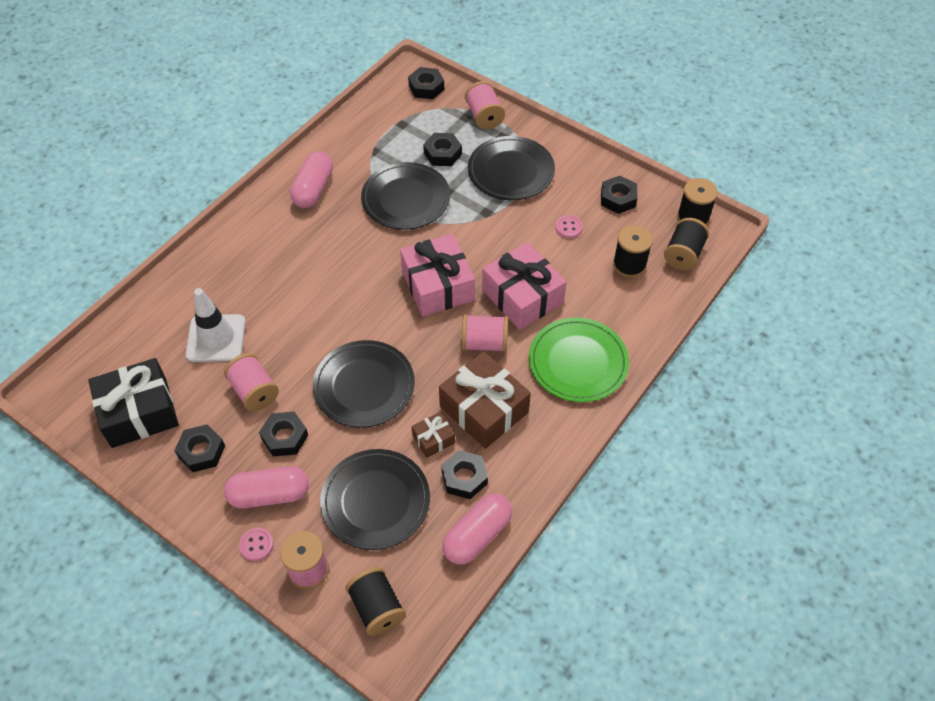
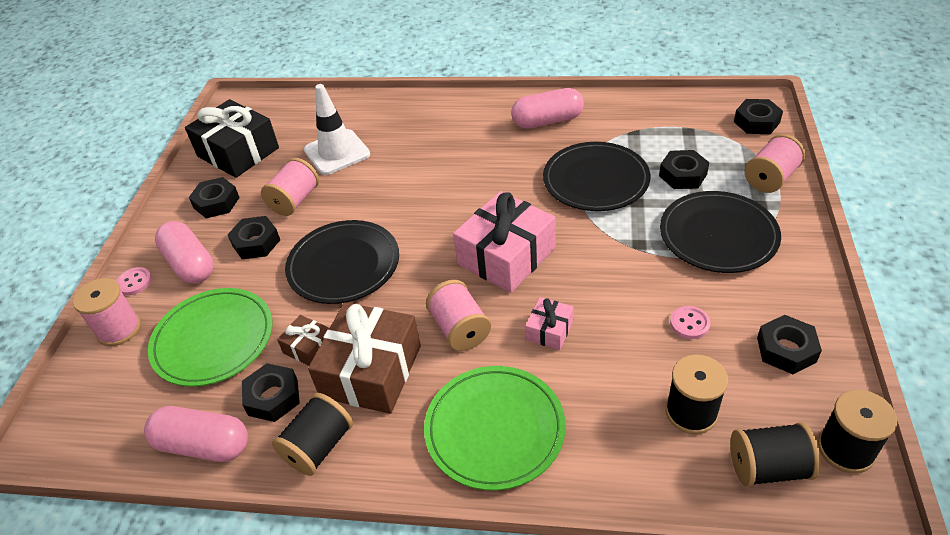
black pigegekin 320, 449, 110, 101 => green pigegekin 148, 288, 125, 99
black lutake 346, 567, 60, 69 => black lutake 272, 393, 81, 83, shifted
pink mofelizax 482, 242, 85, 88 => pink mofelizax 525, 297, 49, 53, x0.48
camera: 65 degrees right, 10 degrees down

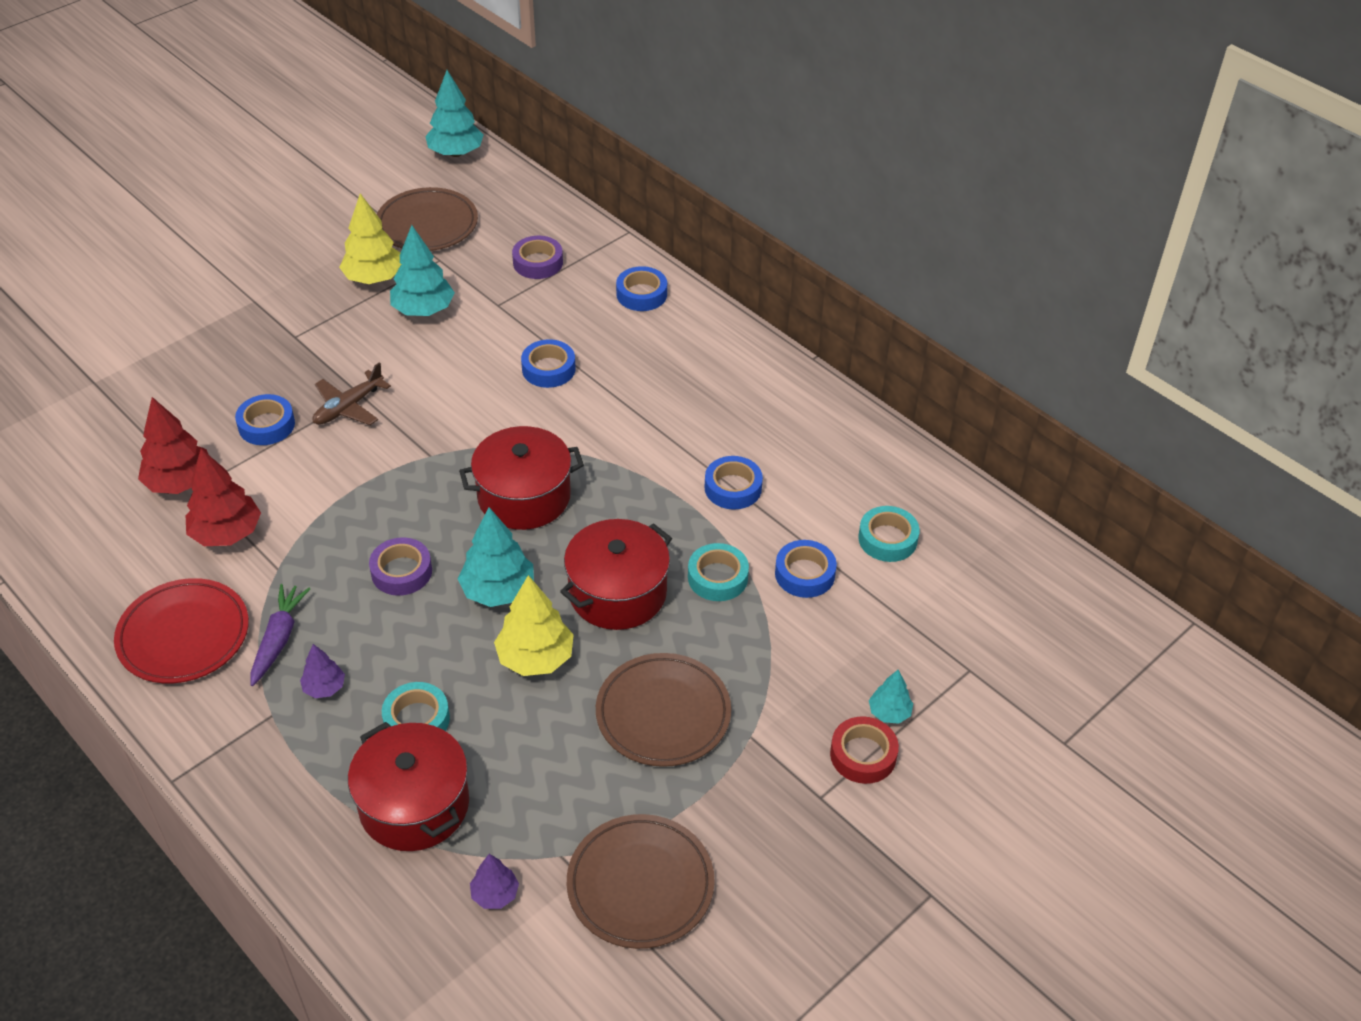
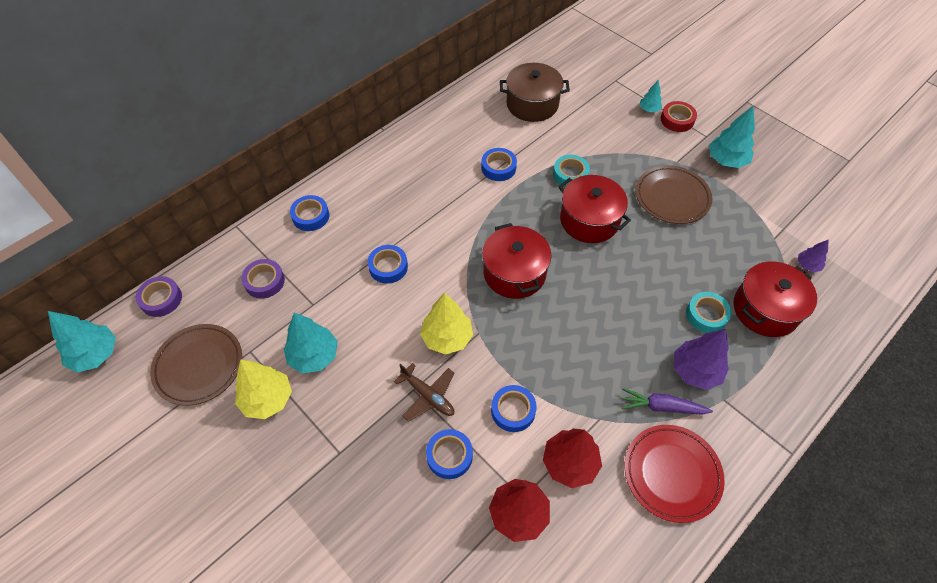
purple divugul 369, 537, 63, 59 => purple divugul 136, 276, 46, 41, shifted
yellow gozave 494, 575, 80, 101 => yellow gozave 420, 293, 53, 62, shifted
blue divugul 775, 540, 62, 58 => blue divugul 491, 385, 46, 47, shifted
turquoise divugul 858, 506, 62, 56 => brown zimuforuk 500, 63, 70, 59
purple gozave 300, 644, 45, 54 => purple gozave 674, 329, 55, 61, x1.82
turquoise gozave 458, 507, 76, 100 => turquoise gozave 709, 106, 46, 62, shifted
brown pigegekin 567, 814, 148, 135 => nothing
camera: 90 degrees left, 10 degrees up

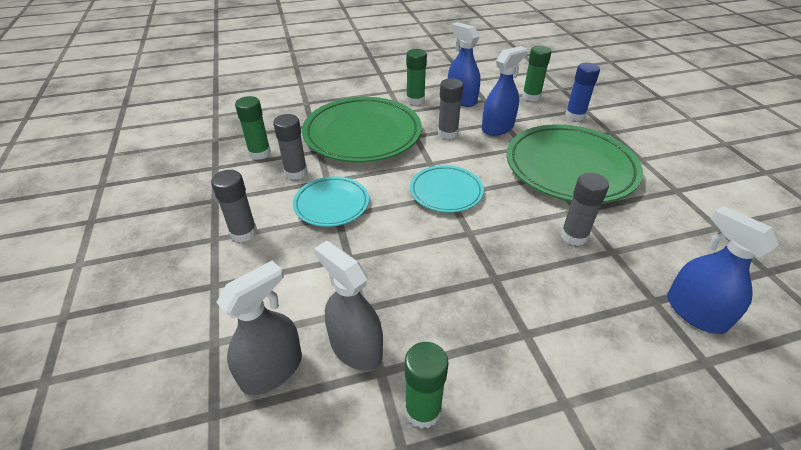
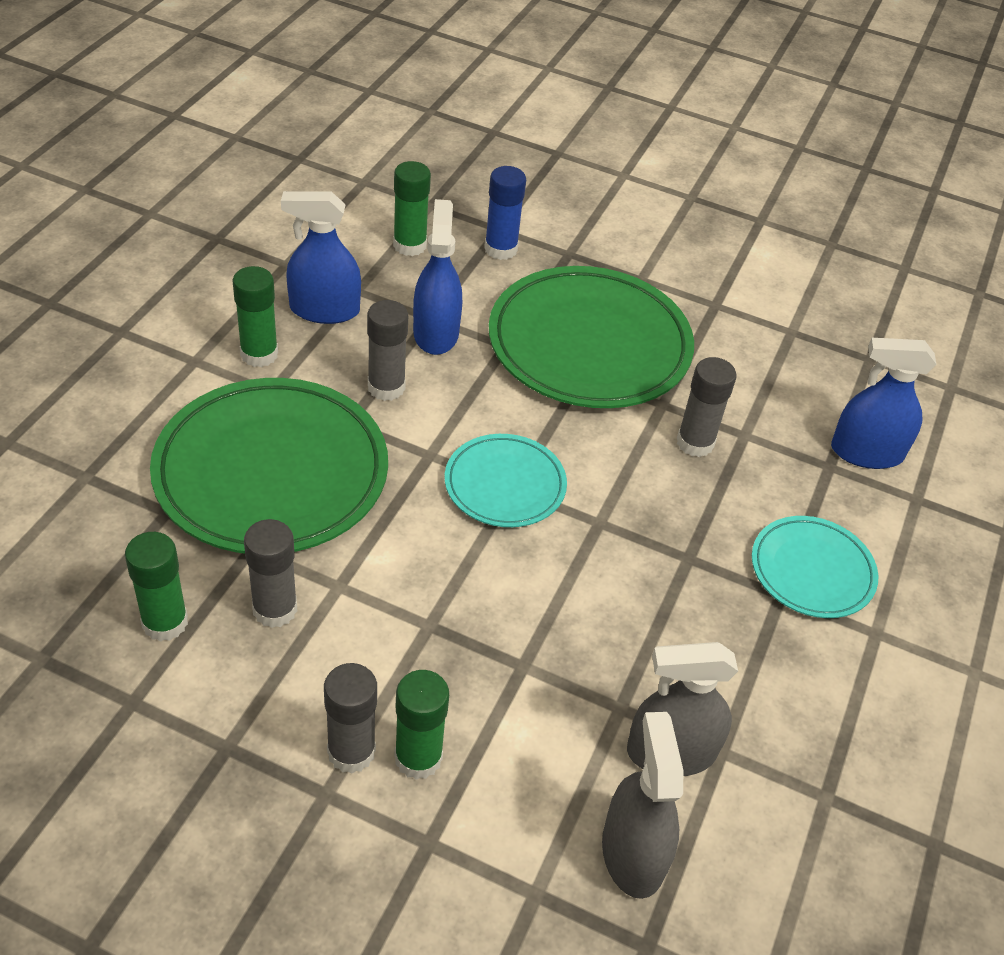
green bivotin 405, 342, 44, 87 => green bivotin 394, 670, 55, 110, shifted
turquoise pigegekin 293, 176, 76, 51 => turquoise pigegekin 752, 516, 126, 102, shifted
camera: 55 degrees left, 5 degrees up

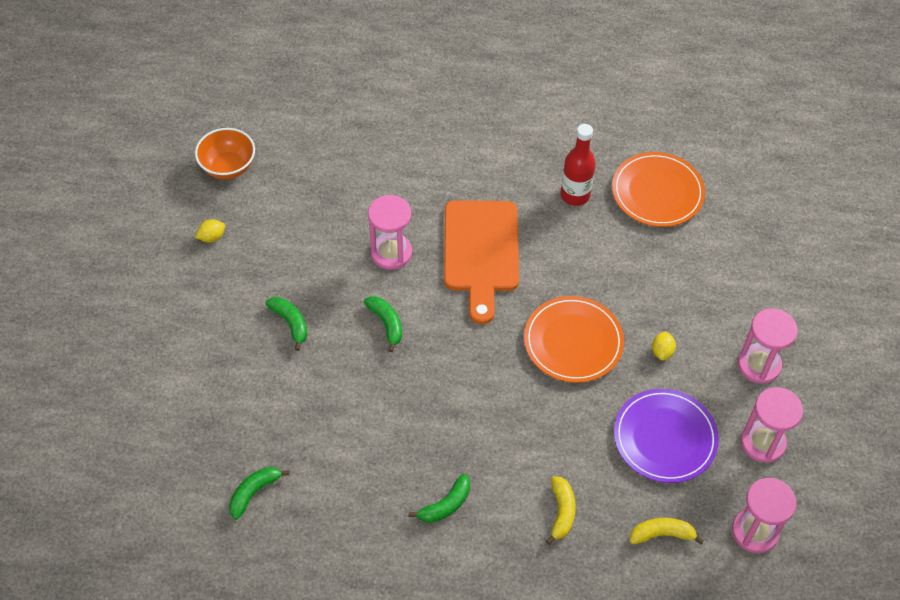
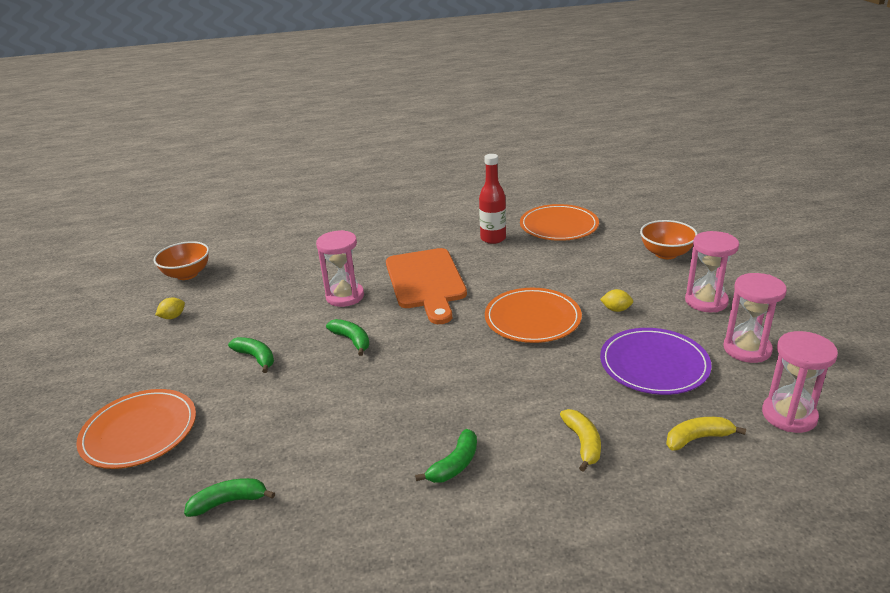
nothing => orange pigegekin 76, 389, 120, 80
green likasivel 229, 467, 61, 53 => green likasivel 184, 478, 91, 39, 45 degrees clockwise
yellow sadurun 652, 331, 24, 30 => yellow sadurun 600, 289, 33, 23, 75 degrees counterclockwise
nothing => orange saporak 640, 220, 58, 39
camera: 10 degrees left, 25 degrees down

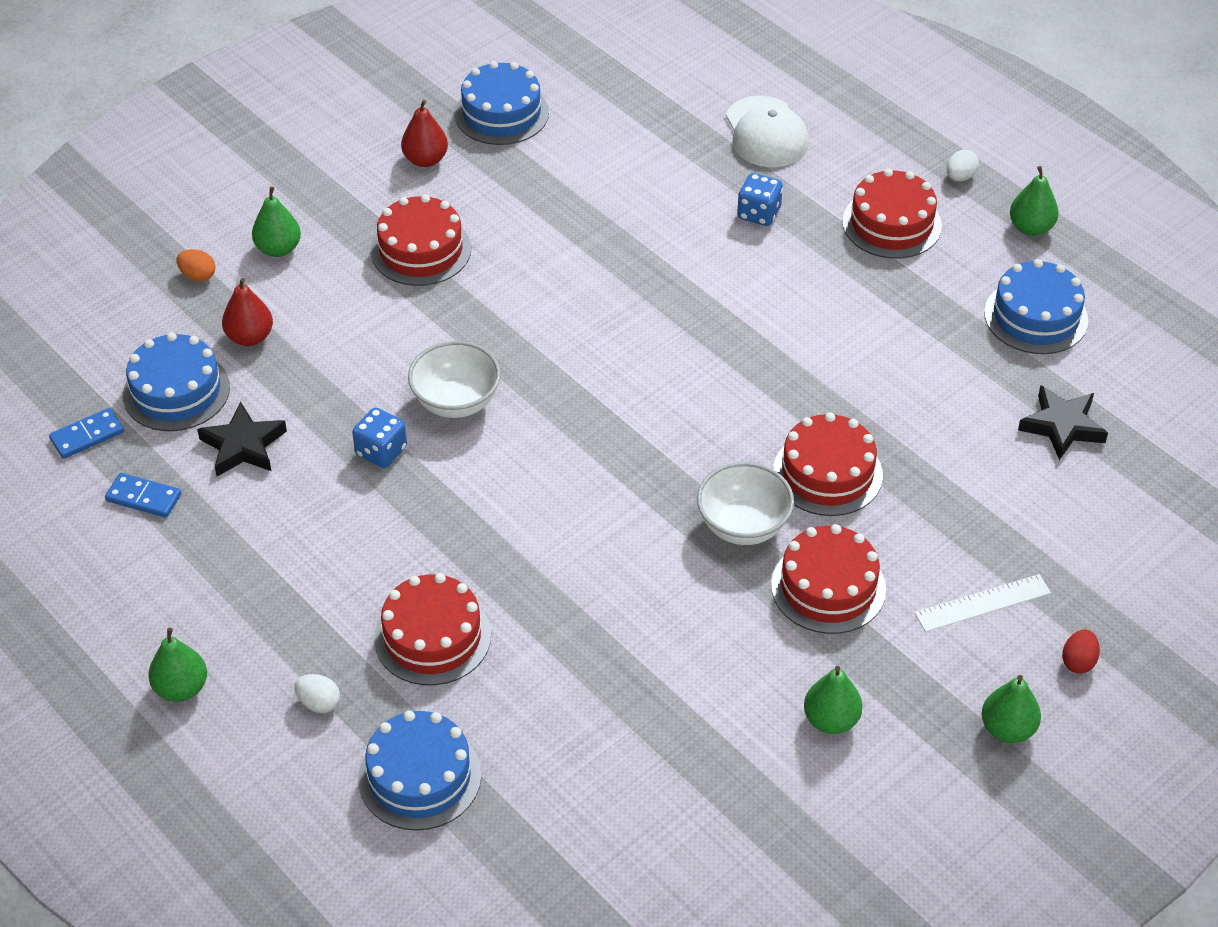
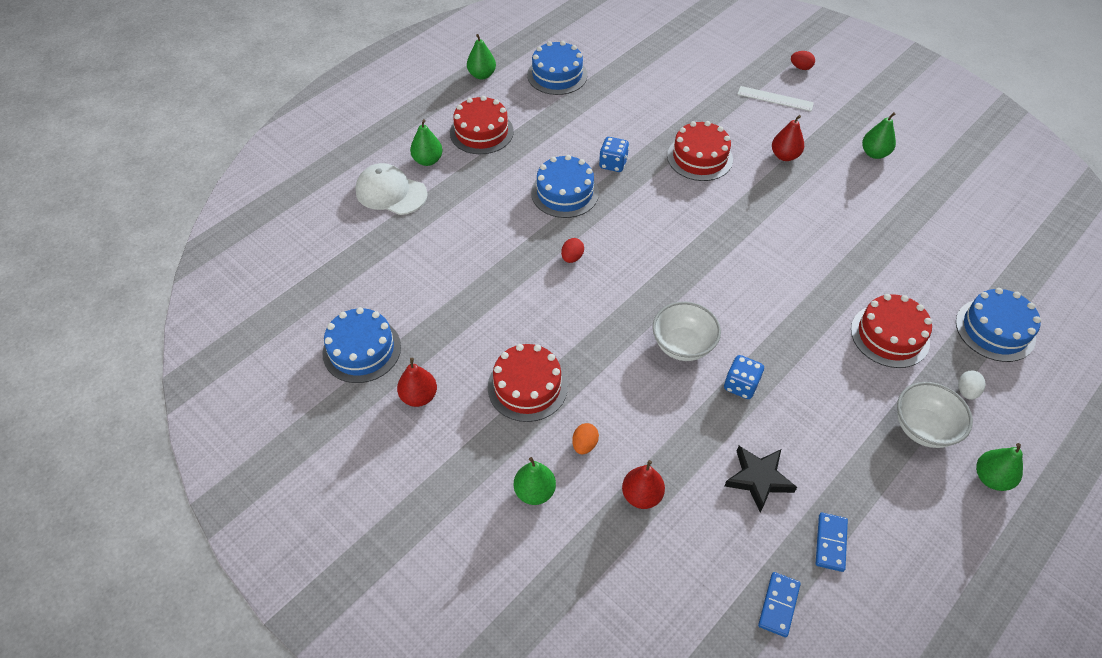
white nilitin 726, 96, 83, 71 => white nilitin 355, 163, 72, 52, 135 degrees counterclockwise
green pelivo 981, 675, 60, 68 => green pelivo 410, 119, 33, 47, shifted
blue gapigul 123, 332, 107, 99 => blue gapigul 531, 155, 68, 63, shifted
nothing => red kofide 561, 238, 23, 25
orange kofide 176, 249, 39, 33 => orange kofide 572, 423, 27, 31, shifted
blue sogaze 737, 173, 46, 53 => blue sogaze 599, 137, 30, 35, shifted
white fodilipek 914, 574, 137, 58 => white fodilipek 737, 86, 77, 25, 45 degrees counterclockwise
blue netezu 49, 408, 75, 51 => blue netezu 758, 572, 43, 65, 60 degrees clockwise
red gapigul 771, 524, 115, 110 => red pelivo 772, 115, 32, 46
white saporak 697, 462, 97, 83 => white saporak 897, 382, 76, 66, shifted
white kofide 947, 150, 32, 31 => nothing
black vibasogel 1018, 386, 90, 74 => nothing
camera: 95 degrees left, 5 degrees up

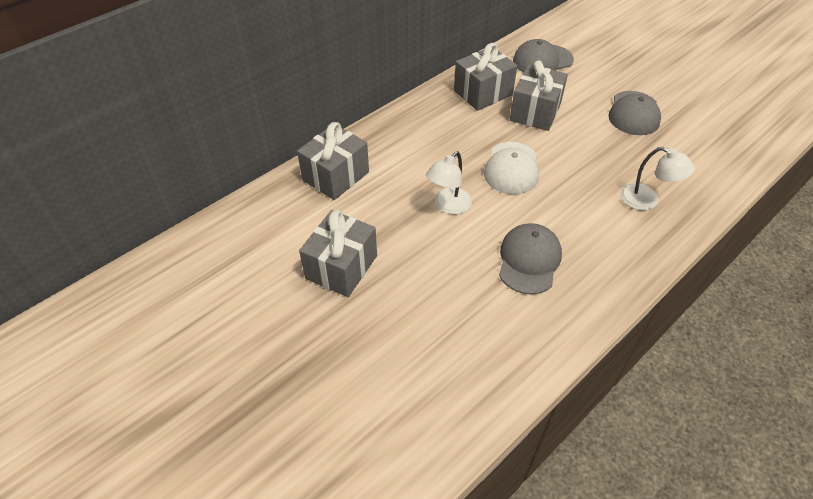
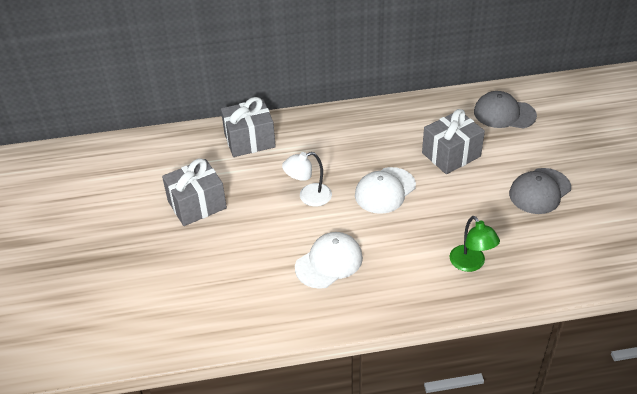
grey nilitin 499, 223, 63, 72 => white nilitin 295, 232, 68, 57
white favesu 620, 147, 75, 63 => green favesu 450, 216, 50, 56
grey mofelizax 454, 43, 63, 68 => nothing
camera: 35 degrees right, 5 degrees down

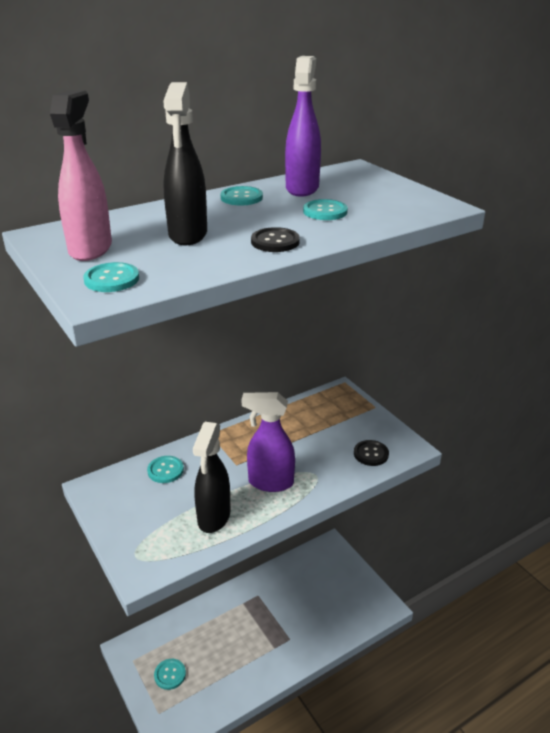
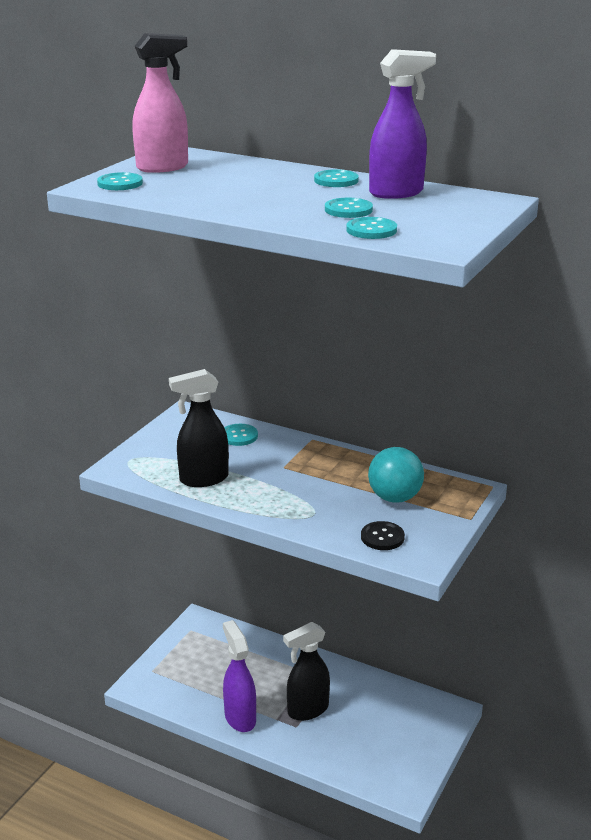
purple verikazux 242, 392, 53, 100 => purple verikazux 223, 620, 33, 112, shifted
black verikazux 163, 82, 44, 164 => black verikazux 283, 622, 47, 99, shifted
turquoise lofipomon 154, 659, 32, 31 => turquoise lofipomon 346, 217, 51, 22, shifted
nothing => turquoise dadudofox 368, 447, 56, 56
black lofipomon 251, 227, 49, 25 => nothing
camera: 60 degrees right, 5 degrees down

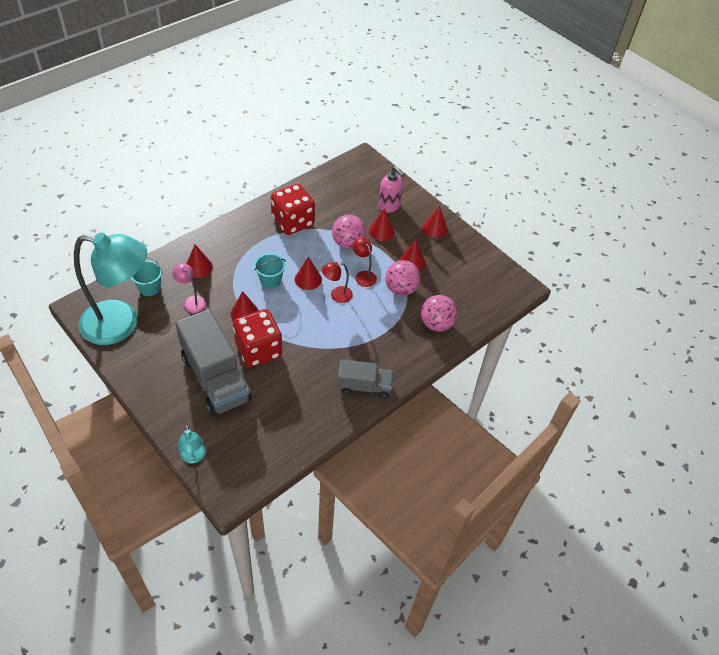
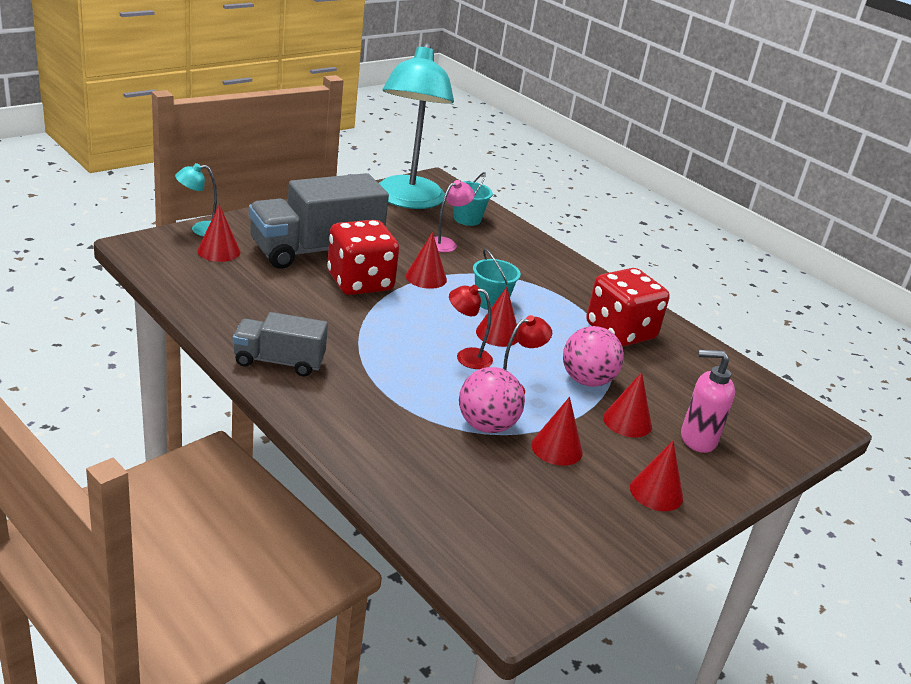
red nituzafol 186, 244, 27, 34 => red nituzafol 197, 204, 43, 58, shifted
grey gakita 337, 360, 57, 38 => grey gakita 233, 312, 95, 64, 90 degrees clockwise
red favesu 322, 262, 31, 41 => red favesu 449, 285, 44, 84, 60 degrees counterclockwise
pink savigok 379, 166, 25, 47 => pink savigok 681, 350, 54, 103, 45 degrees clockwise
pink dadudofox 421, 295, 37, 37 => nothing
camera: 90 degrees right, 20 degrees down

